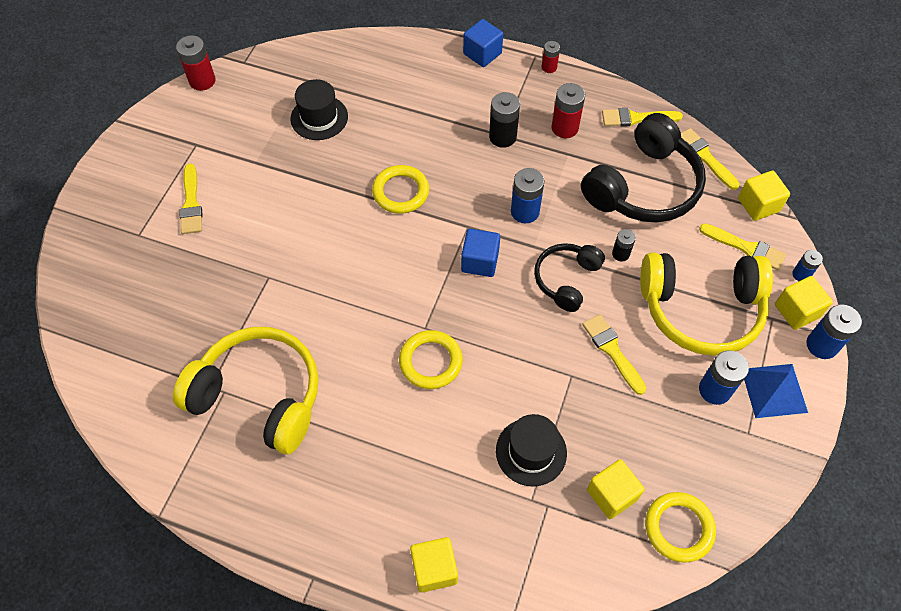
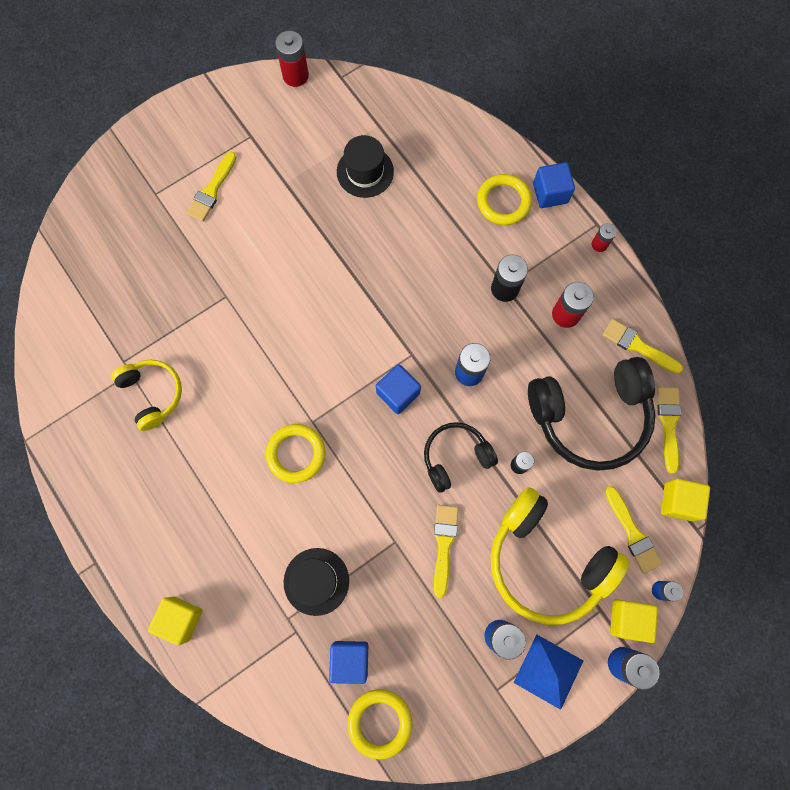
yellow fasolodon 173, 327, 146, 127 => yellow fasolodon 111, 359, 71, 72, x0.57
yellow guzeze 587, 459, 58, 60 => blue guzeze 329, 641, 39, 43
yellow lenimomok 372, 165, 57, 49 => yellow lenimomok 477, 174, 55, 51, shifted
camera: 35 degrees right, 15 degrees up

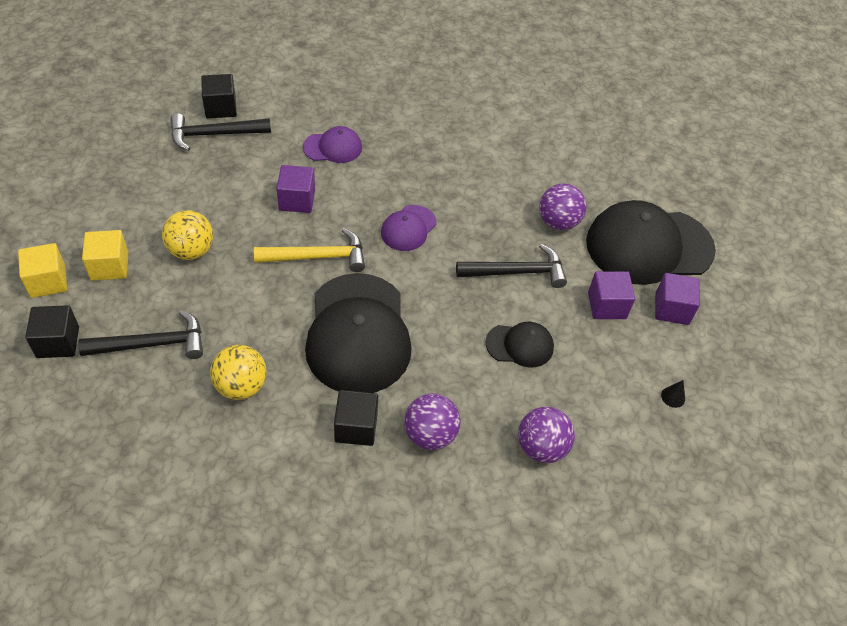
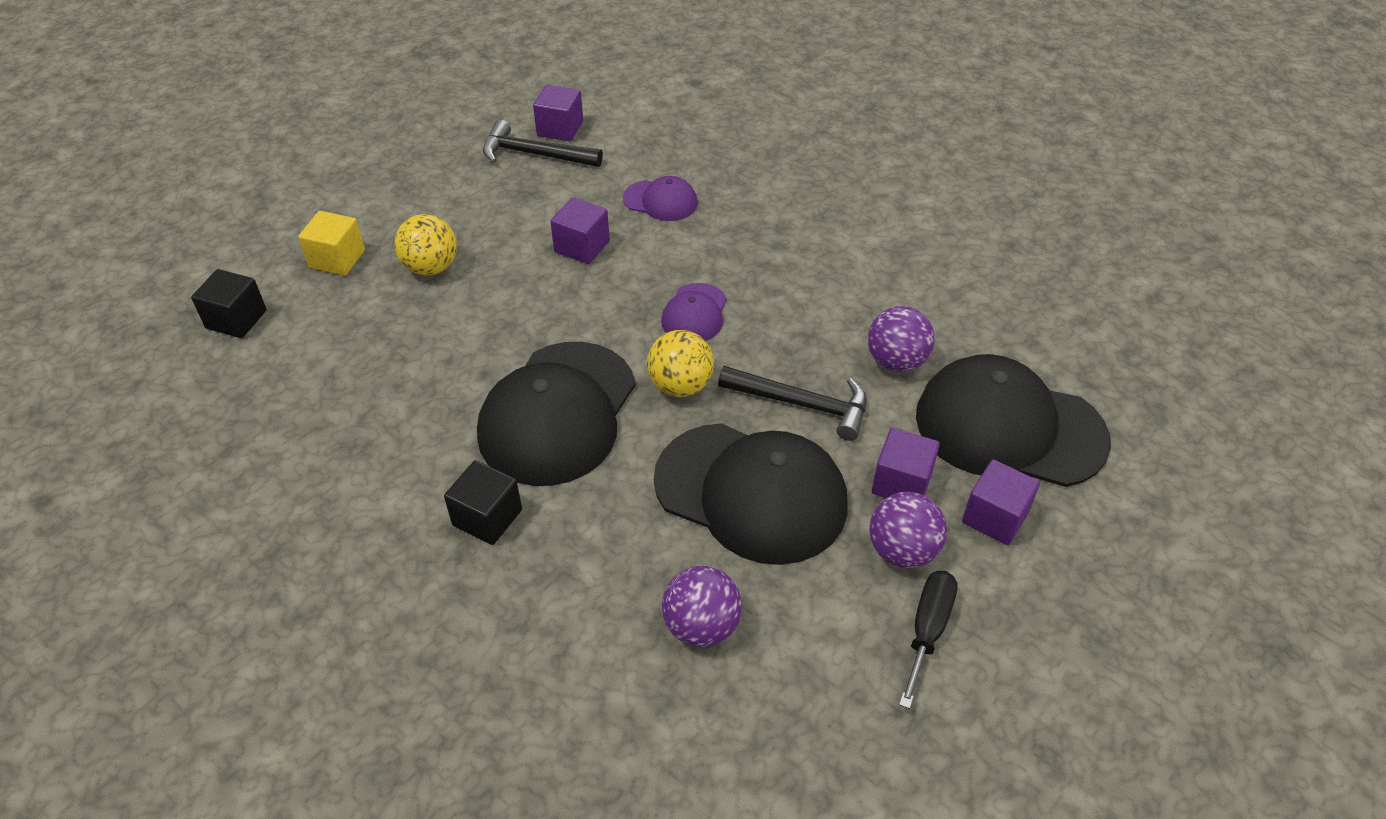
black guzeze 201, 74, 36, 44 => purple guzeze 533, 84, 50, 57
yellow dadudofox 210, 345, 56, 55 => yellow dadudofox 647, 330, 67, 67, shifted
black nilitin 485, 322, 69, 46 => black nilitin 654, 423, 193, 142, x2.07
purple nilitin 381, 205, 55, 46 => purple nilitin 661, 283, 66, 58, 45 degrees counterclockwise
purple dadudofox 404, 393, 57, 57 => purple dadudofox 869, 492, 78, 76, shifted
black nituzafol 661, 380, 24, 28 => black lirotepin 899, 571, 59, 138
yellow guzeze 18, 243, 49, 55 => nothing
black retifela 78, 310, 125, 49 => nothing
yellow retifela 254, 228, 111, 44 => nothing
camera: 30 degrees right, 5 degrees down

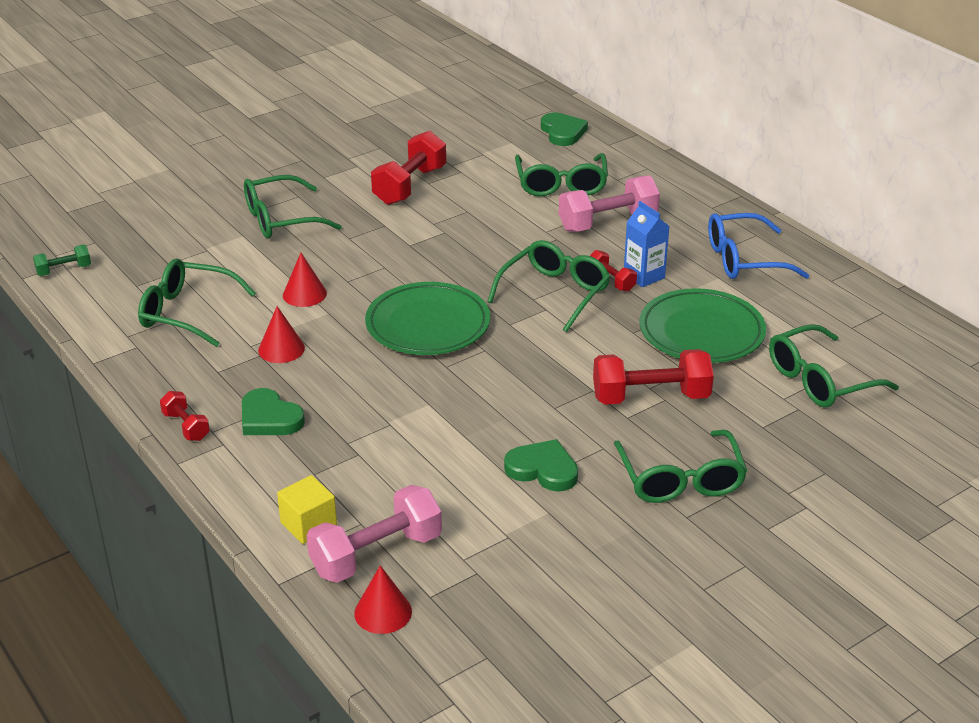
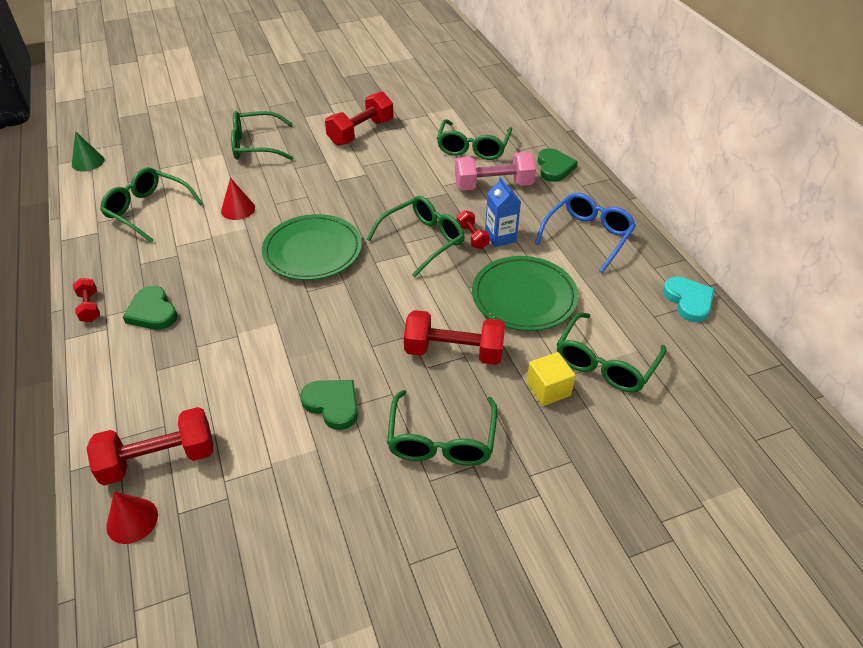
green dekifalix 33, 245, 58, 31 => green nituzafol 72, 131, 32, 41
pink dekifalix 306, 485, 136, 98 => red dekifalix 86, 407, 127, 79
yellow guzeze 277, 475, 60, 69 => yellow guzeze 526, 352, 50, 54, shifted
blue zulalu 708, 213, 101, 66 => blue zulalu 535, 193, 101, 80, 120 degrees clockwise
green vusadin 541, 112, 47, 34 => green vusadin 537, 148, 41, 34, shifted
green zulalu 769, 324, 130, 84 => green zulalu 557, 312, 109, 80, 45 degrees counterclockwise
nothing => turquoise vusadin 663, 277, 51, 45
red nituzafol 258, 306, 47, 57 => nothing
camera: 15 degrees right, 10 degrees up

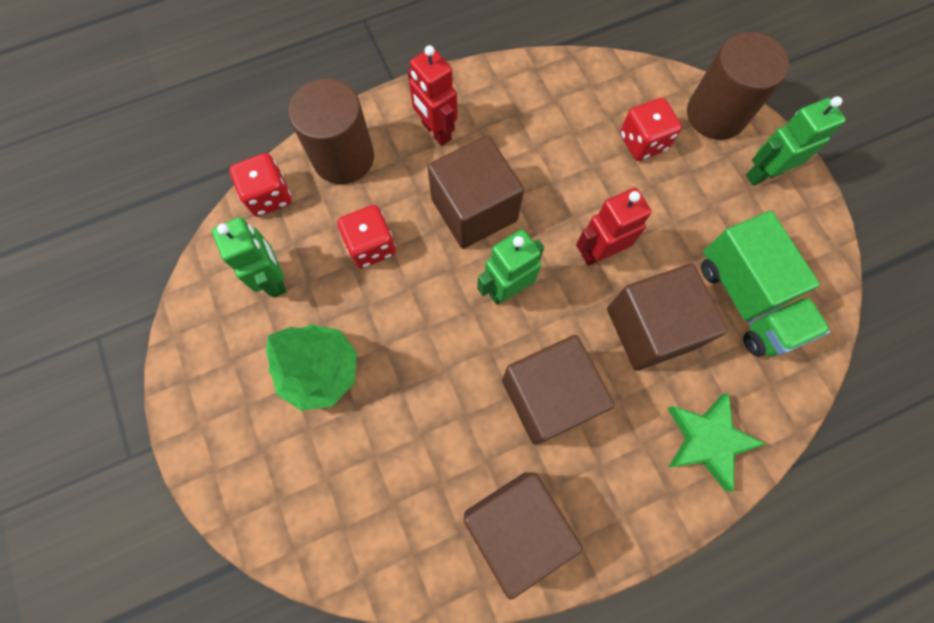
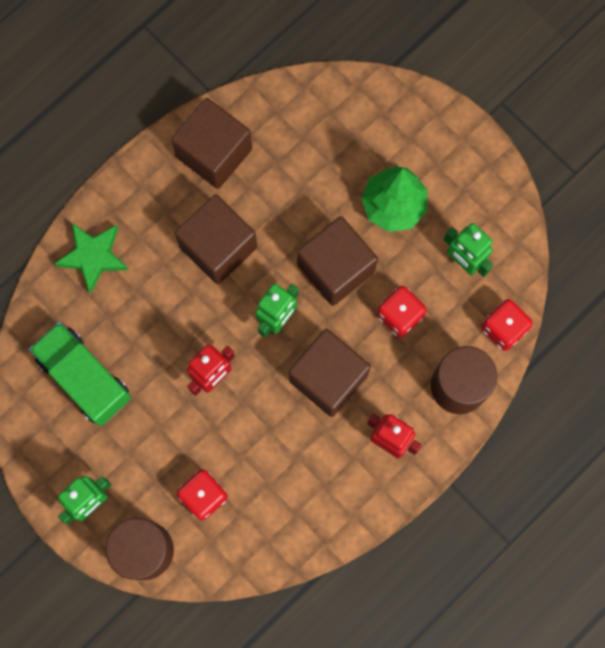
brown guzeze 607, 264, 121, 107 => brown guzeze 297, 216, 81, 90, shifted
camera: 160 degrees right, 5 degrees up

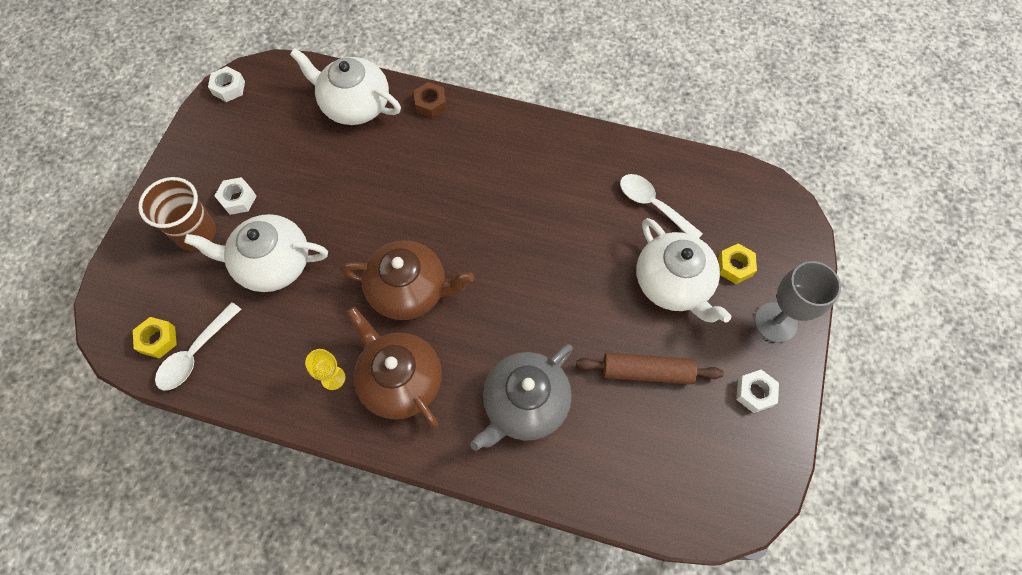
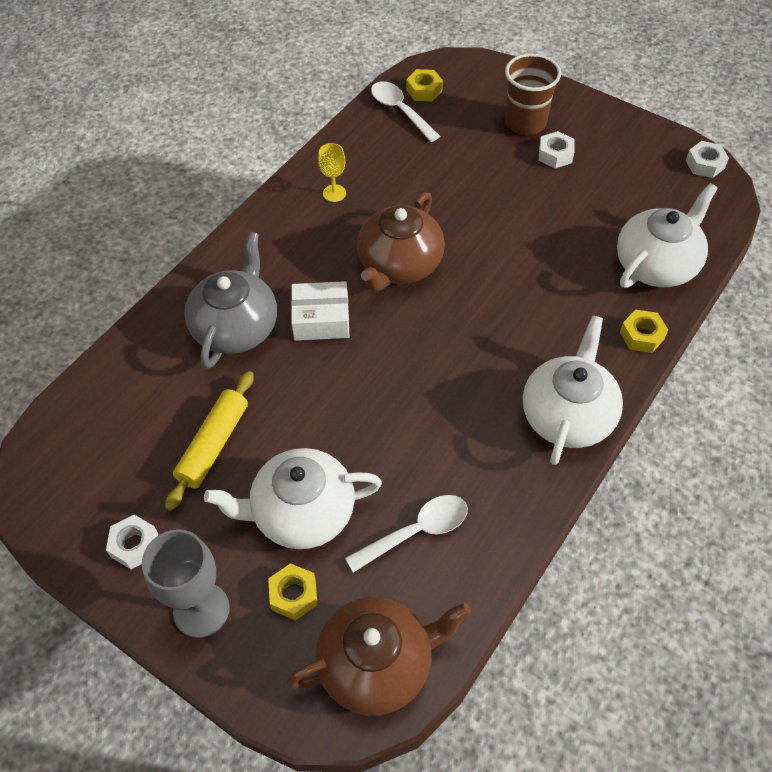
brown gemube 576, 353, 148, 31 => yellow gemube 165, 371, 89, 140
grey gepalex 470, 344, 103, 107 => grey gepalex 184, 232, 93, 137, 45 degrees clockwise
brown gepalex 347, 307, 95, 121 => brown gepalex 287, 597, 184, 118, shifted
nothing => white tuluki 291, 281, 58, 60
white gepalex 184, 214, 144, 78 => white gepalex 523, 315, 100, 150, shifted
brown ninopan 414, 82, 33, 36 => yellow ninopan 620, 309, 48, 44
camera: 110 degrees right, 10 degrees down

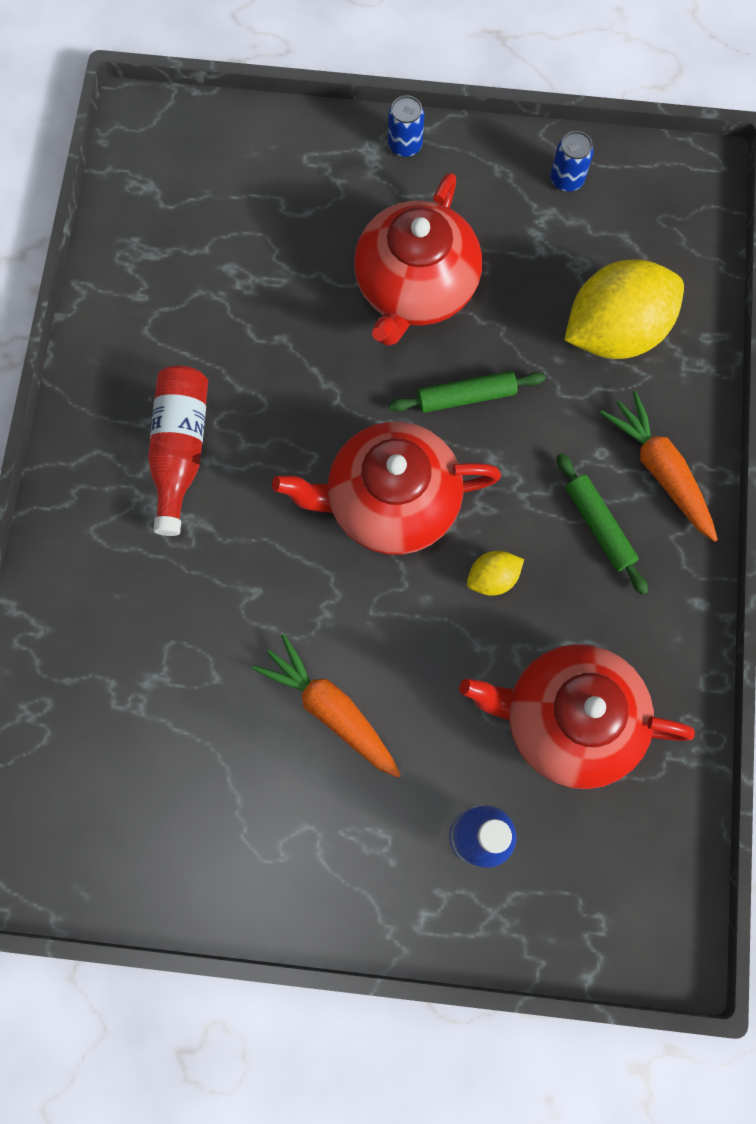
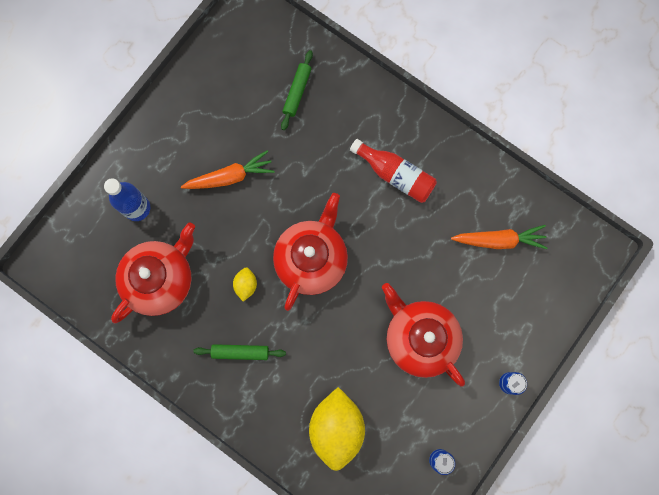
green gemube 389, 371, 156, 42 => green gemube 281, 50, 32, 80, shifted
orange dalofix 600, 391, 118, 151 => orange dalofix 451, 225, 96, 24, shifted
camera: 120 degrees right, 5 degrees up

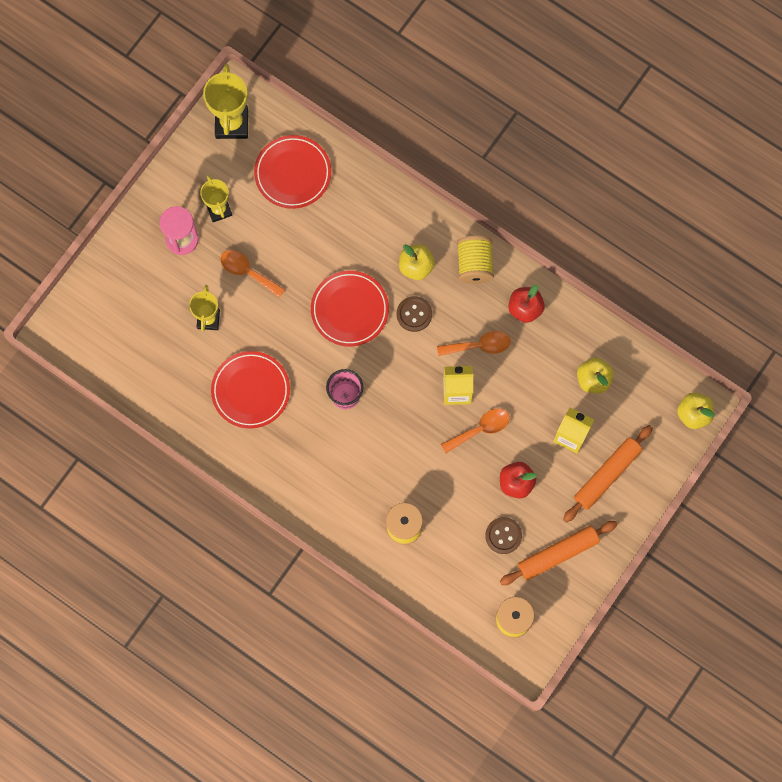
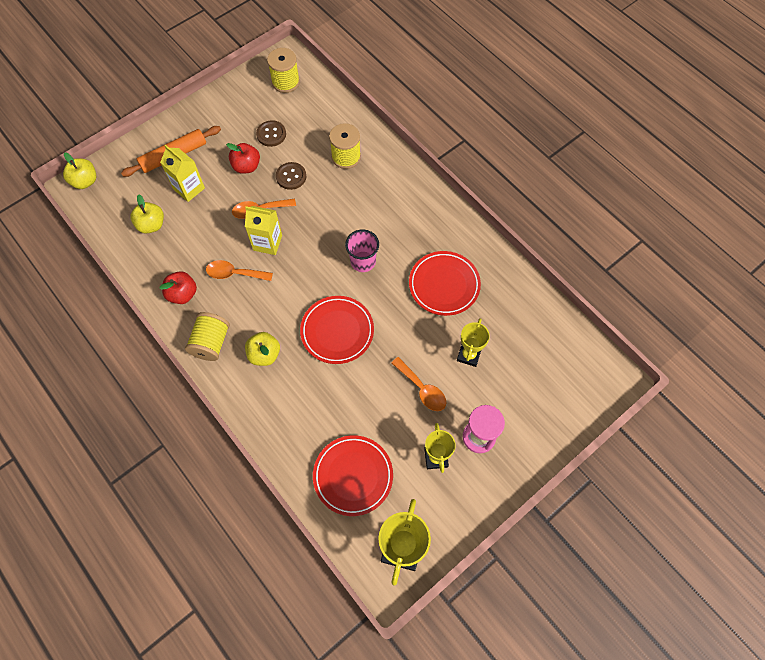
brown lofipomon 397, 296, 35, 36 => brown lofipomon 276, 162, 30, 28, shifted
orange gemube 500, 521, 117, 64 => nothing
camera: 165 degrees left, 10 degrees down

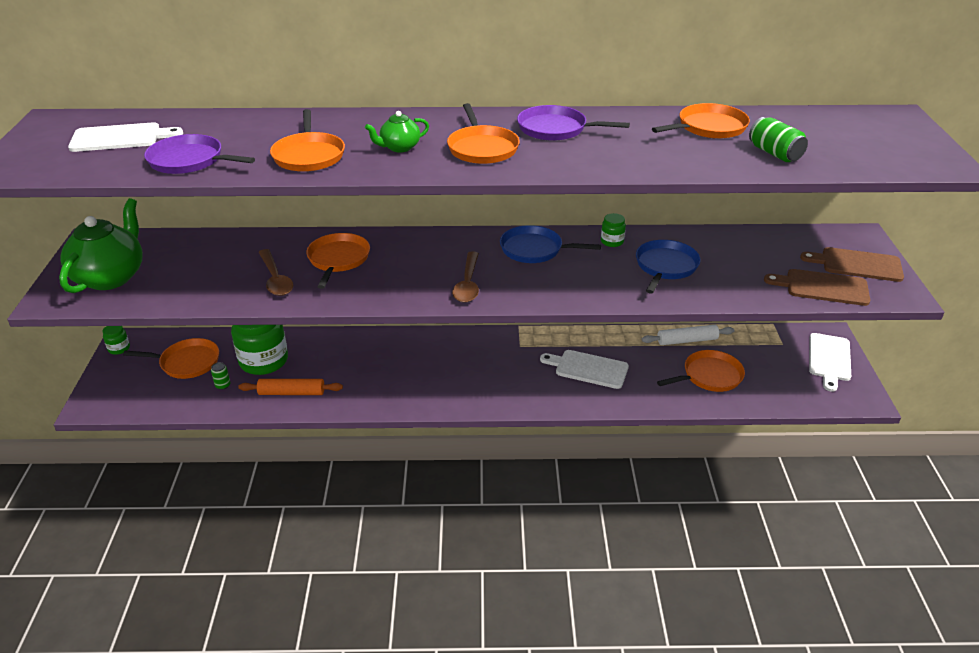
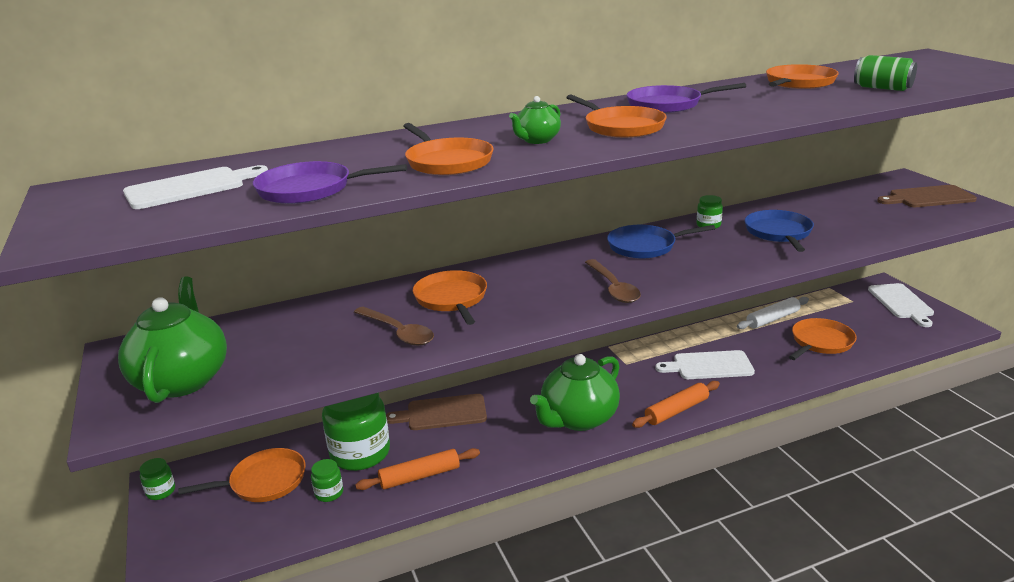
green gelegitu 211, 362, 19, 28 => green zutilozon 311, 459, 32, 43
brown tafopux 764, 269, 106, 37 => brown tafopux 386, 394, 101, 36, shifted
nothing => green gepalex 530, 354, 90, 77
nothing => orange gemube 632, 381, 88, 47
camera: 20 degrees left, 10 degrees down

